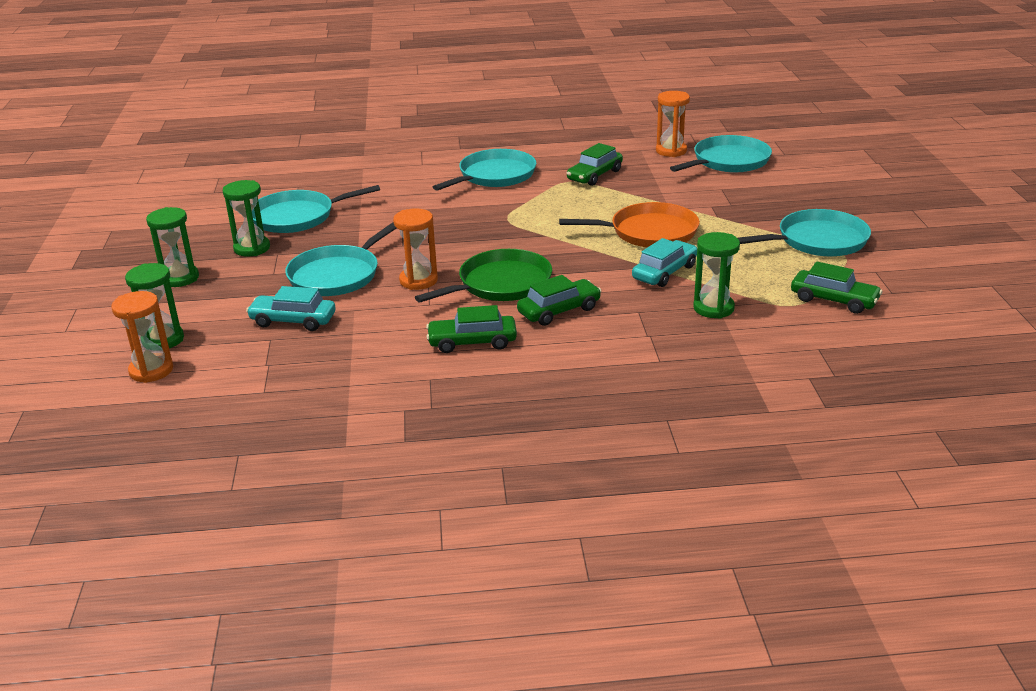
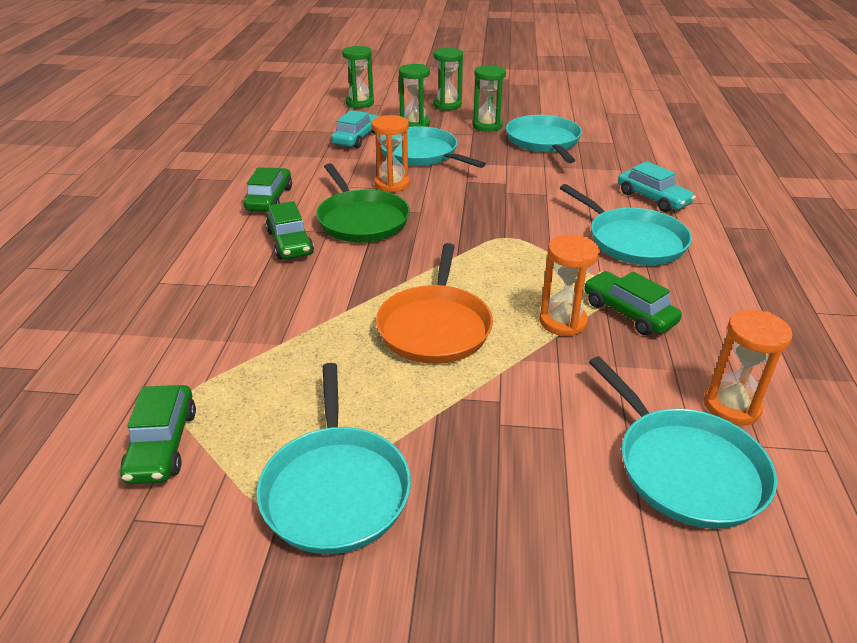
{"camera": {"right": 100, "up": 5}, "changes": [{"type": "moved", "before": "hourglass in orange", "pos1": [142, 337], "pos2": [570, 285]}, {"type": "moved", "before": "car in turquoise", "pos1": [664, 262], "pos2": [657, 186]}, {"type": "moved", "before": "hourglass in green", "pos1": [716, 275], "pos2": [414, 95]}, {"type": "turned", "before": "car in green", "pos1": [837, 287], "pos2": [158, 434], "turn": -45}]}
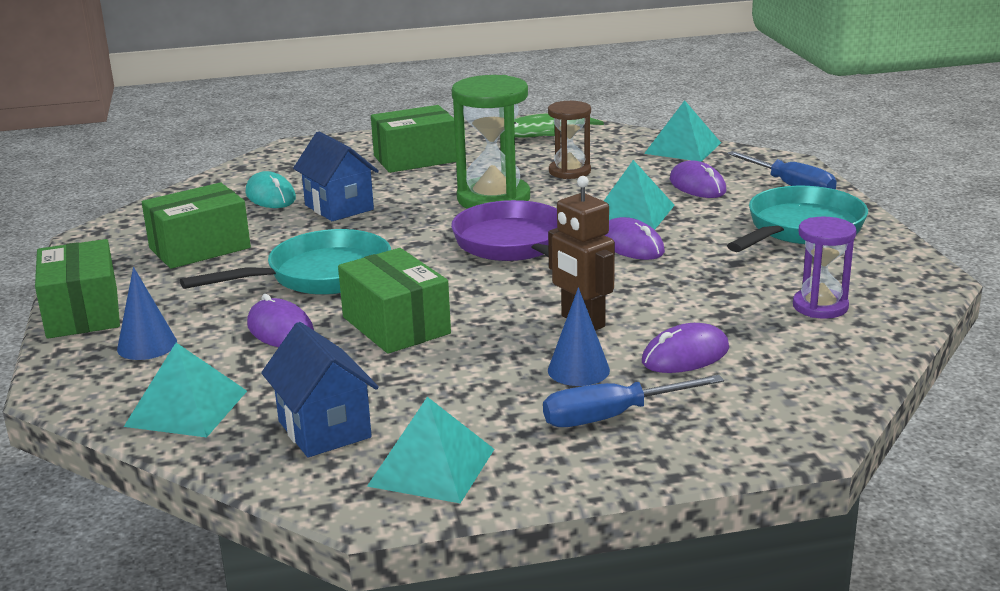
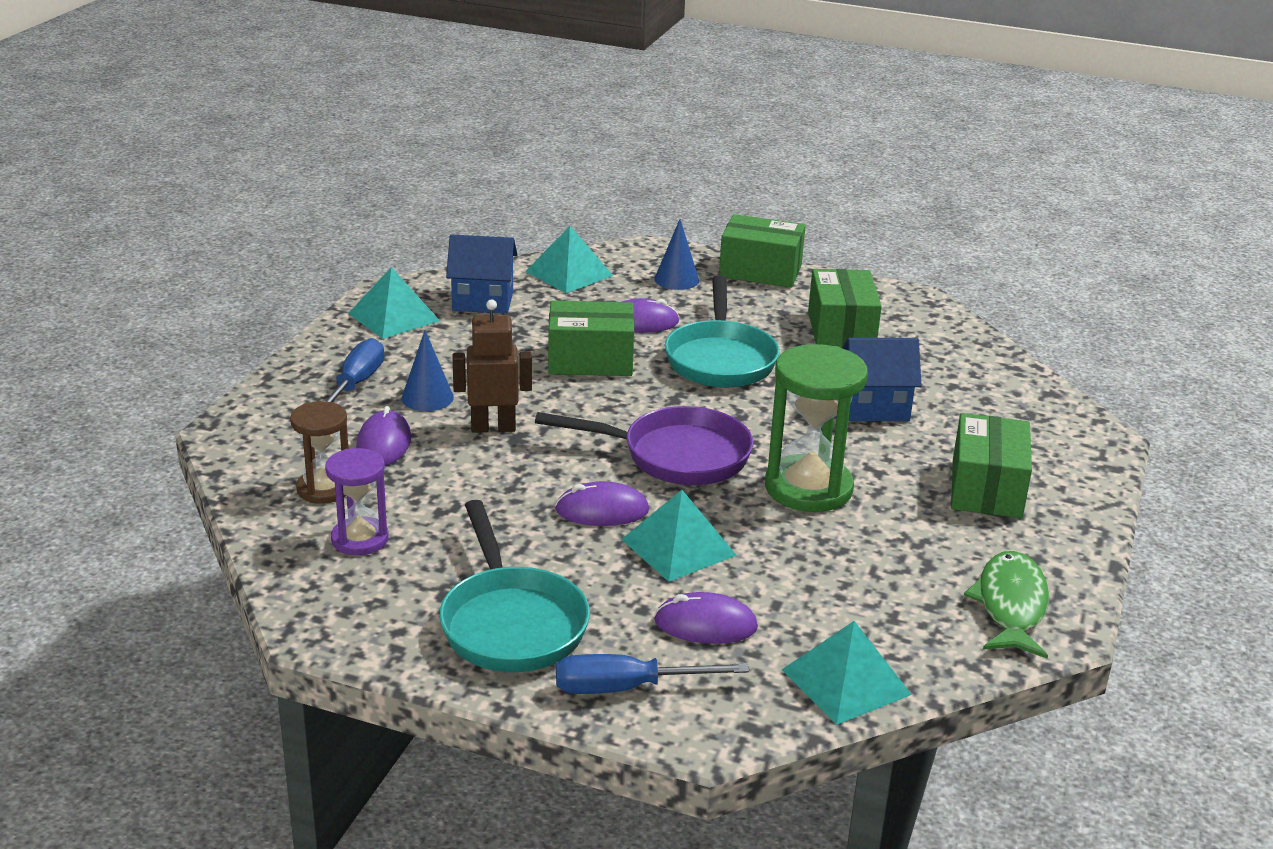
{"camera": {"right": 120, "up": 5}, "changes": [{"type": "removed", "before": "mouse in turquoise", "pos1": [271, 189]}, {"type": "moved", "before": "hourglass in brown", "pos1": [569, 140], "pos2": [319, 452]}]}
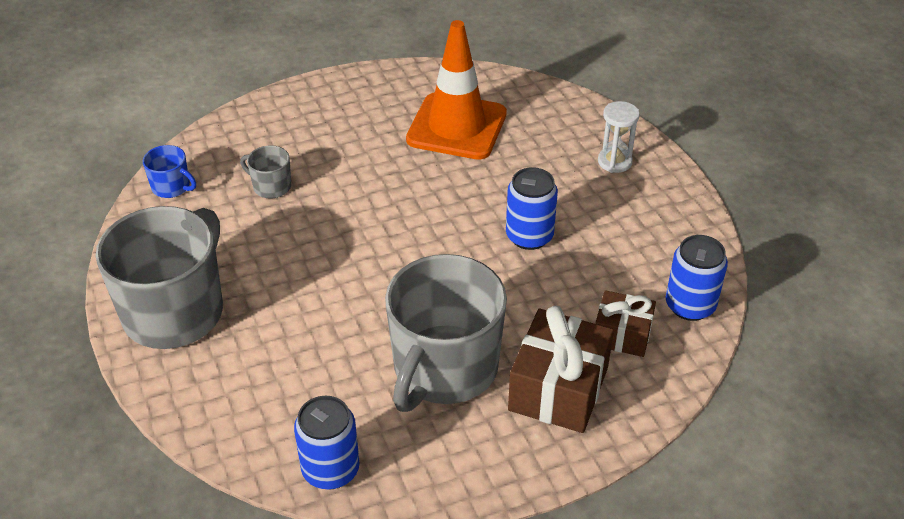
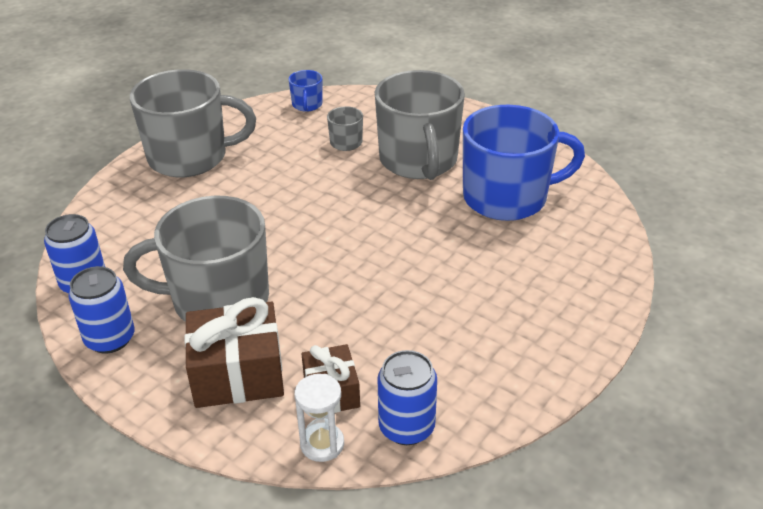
{"camera": {"right": 60, "up": -5}, "changes": [{"type": "replaced", "before": "traffic cone in orange", "after": "mug in blue", "pos1": [456, 90], "pos2": [524, 163]}, {"type": "moved", "before": "can in blue", "pos1": [532, 208], "pos2": [101, 310]}, {"type": "moved", "before": "hourglass in white", "pos1": [619, 137], "pos2": [319, 418]}, {"type": "added", "after": "mug in grey", "pos2": [420, 125]}]}
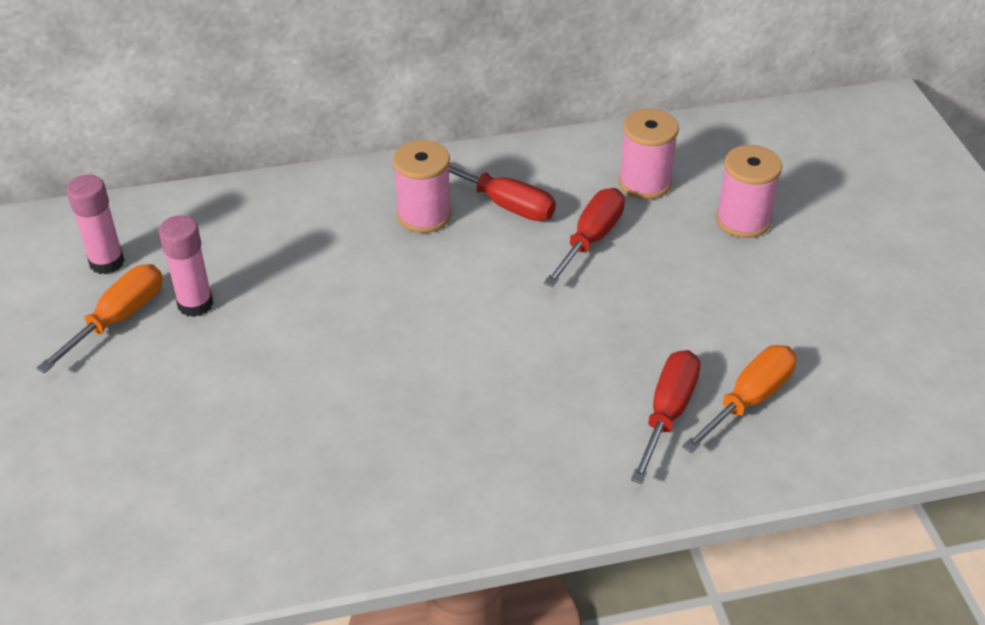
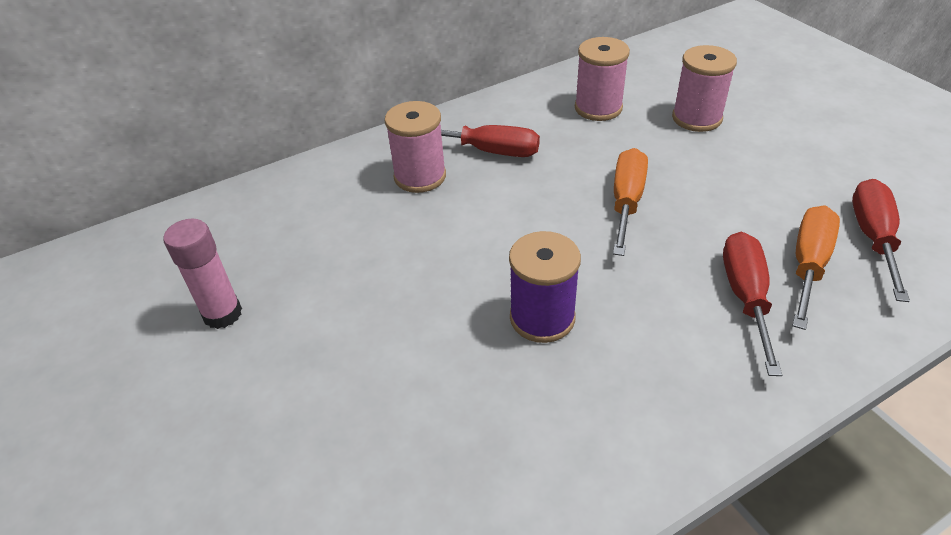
{"camera": {"right": -15, "up": 0}, "changes": [{"type": "moved", "before": "screwdriver in orange", "pos1": [99, 318], "pos2": [630, 202]}, {"type": "removed", "before": "glue stick in pink", "pos1": [95, 224]}, {"type": "moved", "before": "screwdriver in red", "pos1": [584, 237], "pos2": [881, 240]}, {"type": "added", "after": "spool in purple", "pos2": [545, 287]}]}
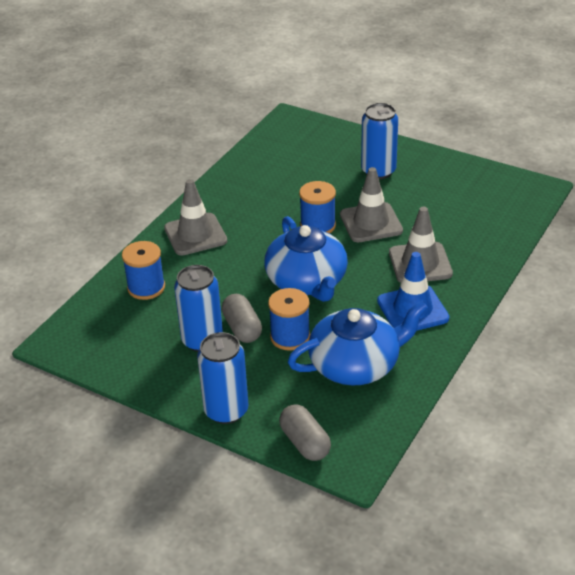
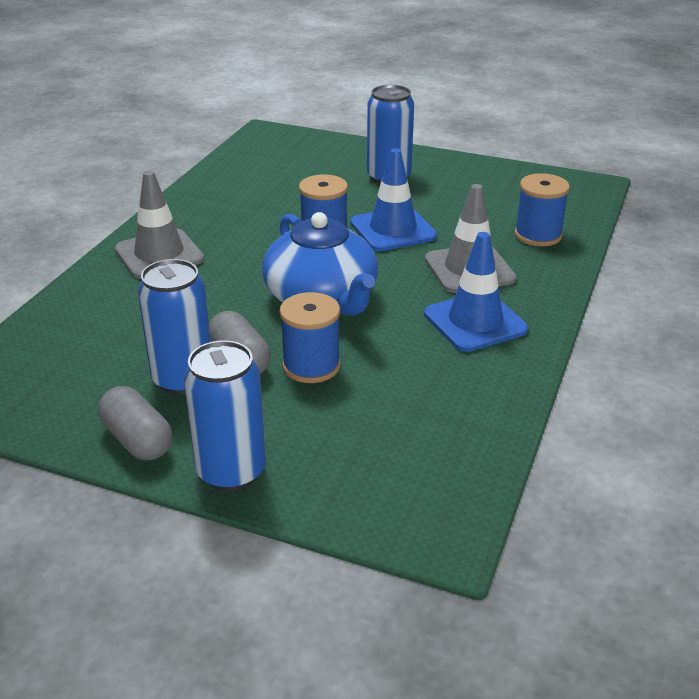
{"camera": {"right": -10, "up": -5}, "changes": [{"type": "moved", "before": "spool in blue", "pos1": [143, 270], "pos2": [542, 209]}, {"type": "moved", "before": "capsule in grey", "pos1": [305, 432], "pos2": [135, 423]}, {"type": "removed", "before": "teapot in blue", "pos1": [358, 343]}, {"type": "recoloured", "before": "traffic cone in grey", "after": "traffic cone in blue", "pos1": [371, 204], "pos2": [394, 199]}]}
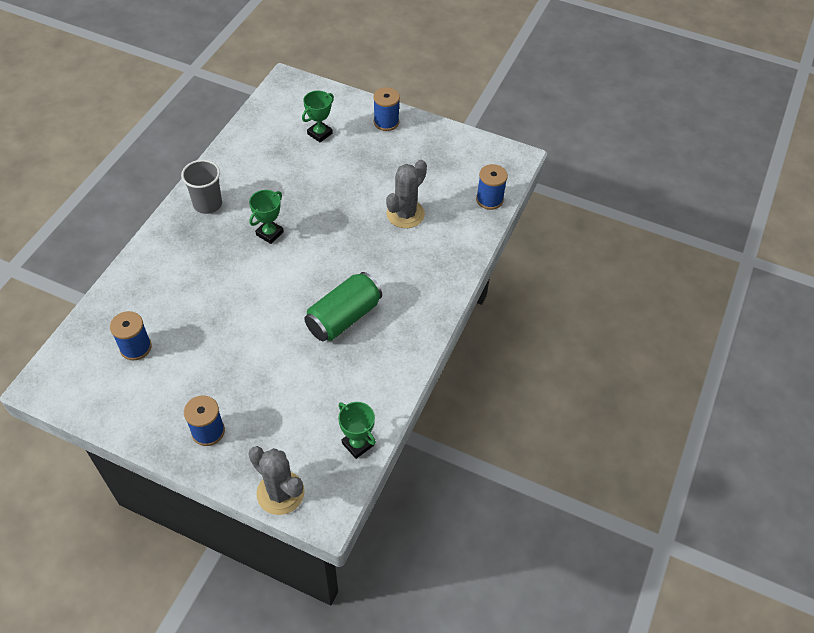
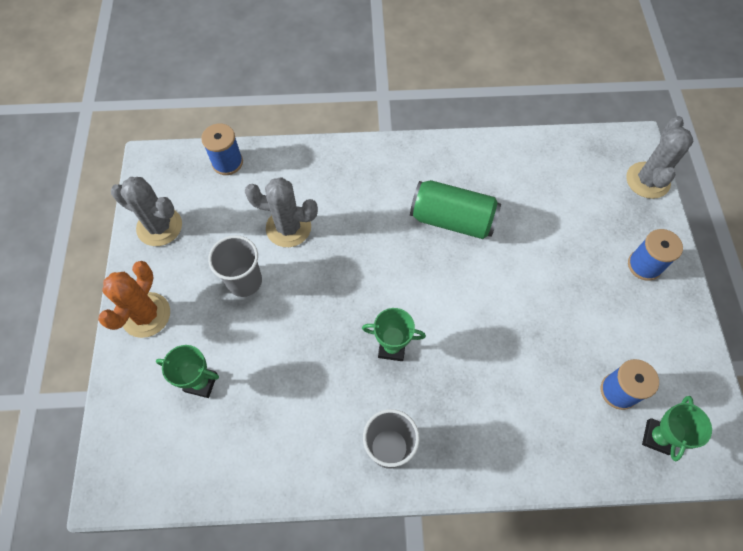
{"camera": {"right": -115, "up": 10}, "changes": [{"type": "moved", "before": "trophy in green", "pos1": [357, 430], "pos2": [677, 428]}, {"type": "replaced", "before": "spool in blue", "after": "cactus in orange", "pos1": [386, 109], "pos2": [134, 299]}, {"type": "added", "after": "cactus in grey", "pos2": [146, 211]}, {"type": "added", "after": "cup in grey", "pos2": [235, 266]}]}
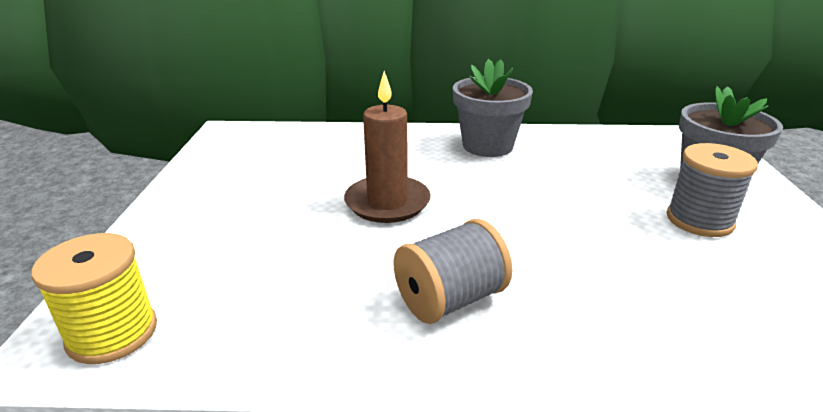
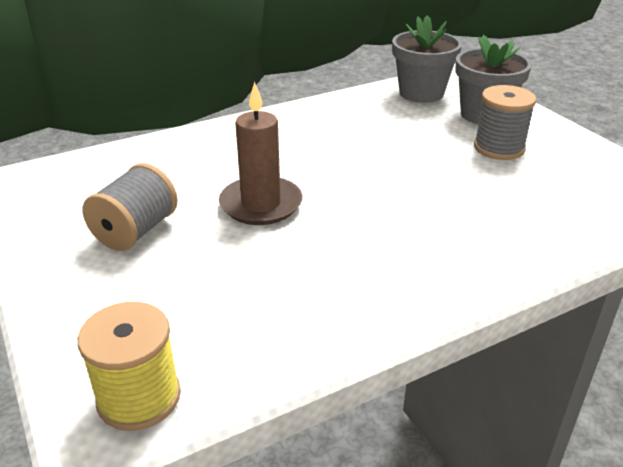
{"camera": {"right": -30, "up": 5}, "changes": [{"type": "moved", "before": "spool in grey", "pos1": [453, 271], "pos2": [130, 207]}, {"type": "moved", "before": "flower pot in grey", "pos1": [493, 108], "pos2": [427, 59]}]}
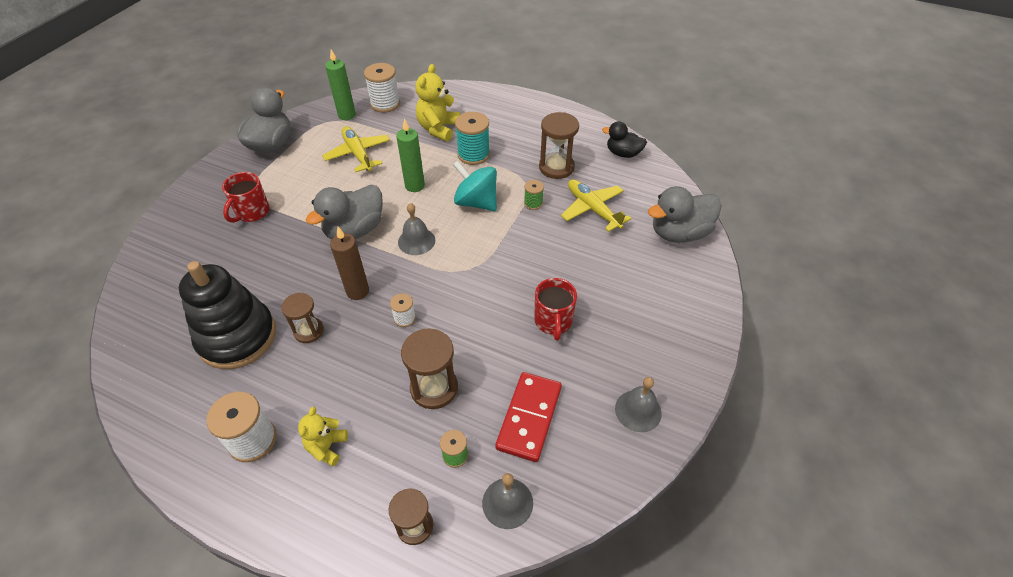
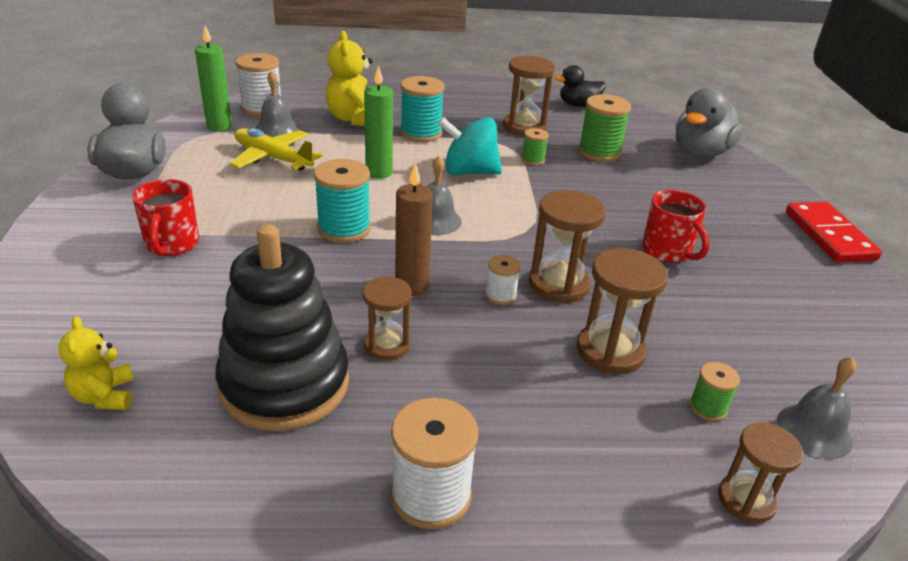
{"camera": {"right": -30, "up": -15}, "changes": [{"type": "moved", "before": "teddy bear in yellow", "pos1": [323, 436], "pos2": [96, 363]}, {"type": "replaced", "before": "duck in grey", "after": "spool in turquoise", "pos1": [344, 212], "pos2": [342, 201]}, {"type": "moved", "before": "domino in red", "pos1": [528, 417], "pos2": [834, 232]}, {"type": "replaced", "before": "plane in yellow", "after": "spool in green", "pos1": [596, 205], "pos2": [604, 128]}, {"type": "moved", "before": "bell in grey", "pos1": [638, 404], "pos2": [277, 103]}, {"type": "added", "after": "hourglass in brown", "pos2": [567, 246]}]}
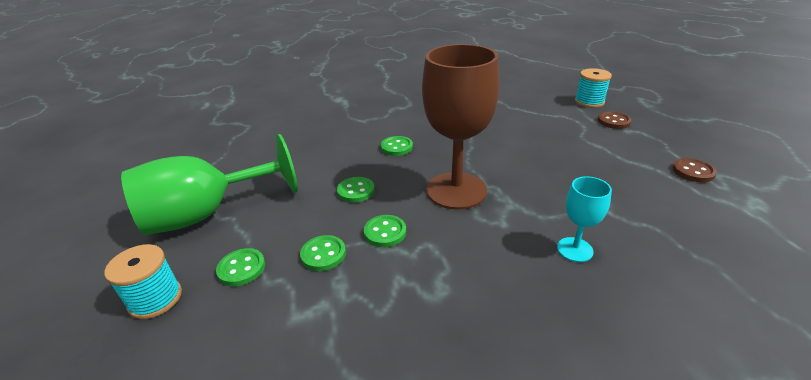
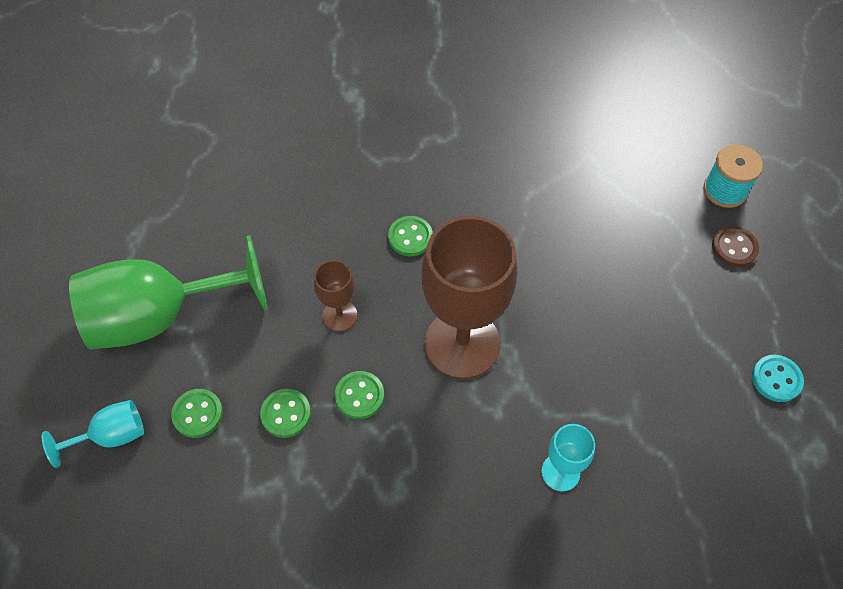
{"camera": {"right": 10, "up": 25}, "changes": [{"type": "replaced", "before": "spool in turquoise", "after": "goblet in turquoise", "pos1": [143, 281], "pos2": [93, 434]}, {"type": "replaced", "before": "button in green", "after": "goblet in brown", "pos1": [356, 190], "pos2": [335, 296]}, {"type": "recoloured", "before": "button in brown", "after": "button in turquoise", "pos1": [695, 170], "pos2": [778, 378]}]}
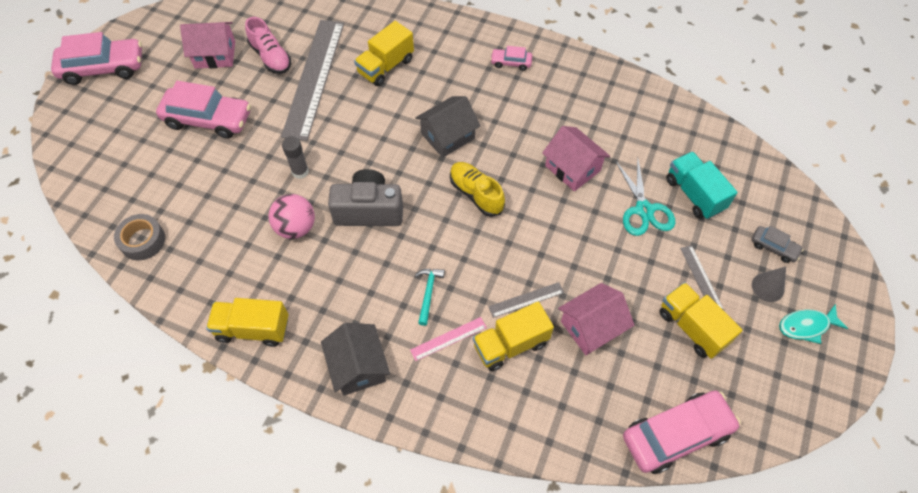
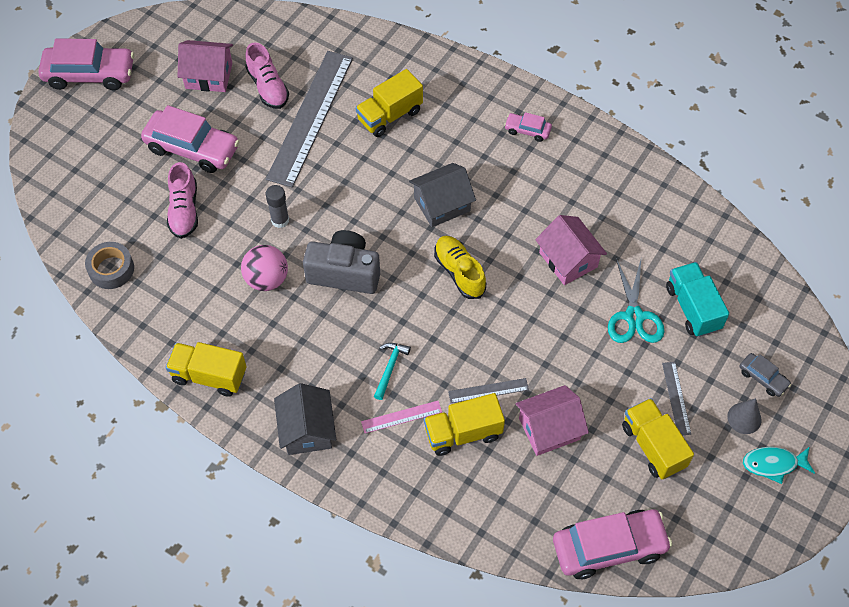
{"camera": {"right": 10, "up": 0}, "changes": [{"type": "added", "after": "shoe in pink", "pos2": [182, 200]}]}
